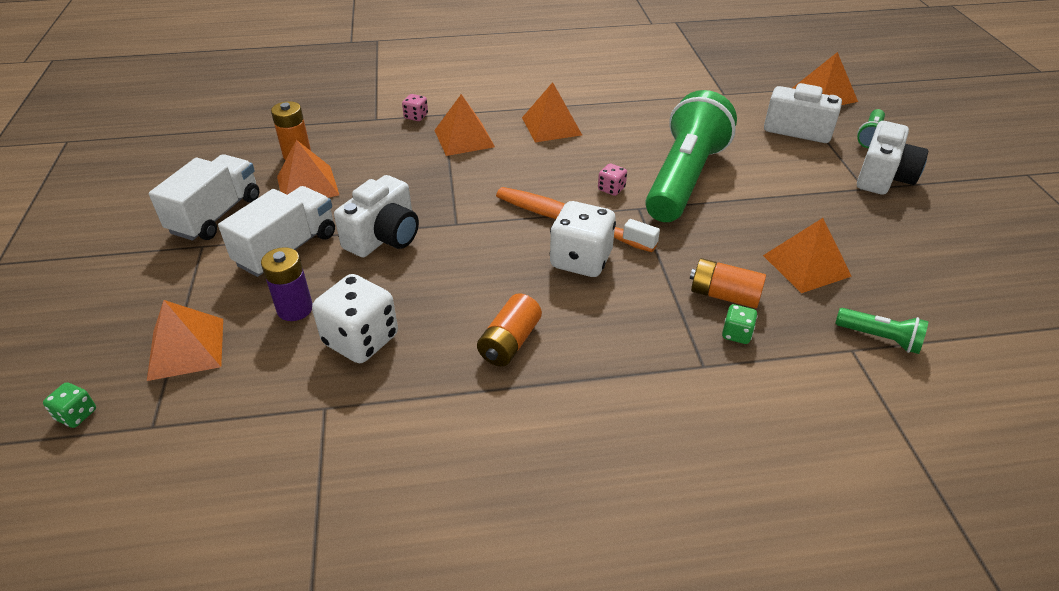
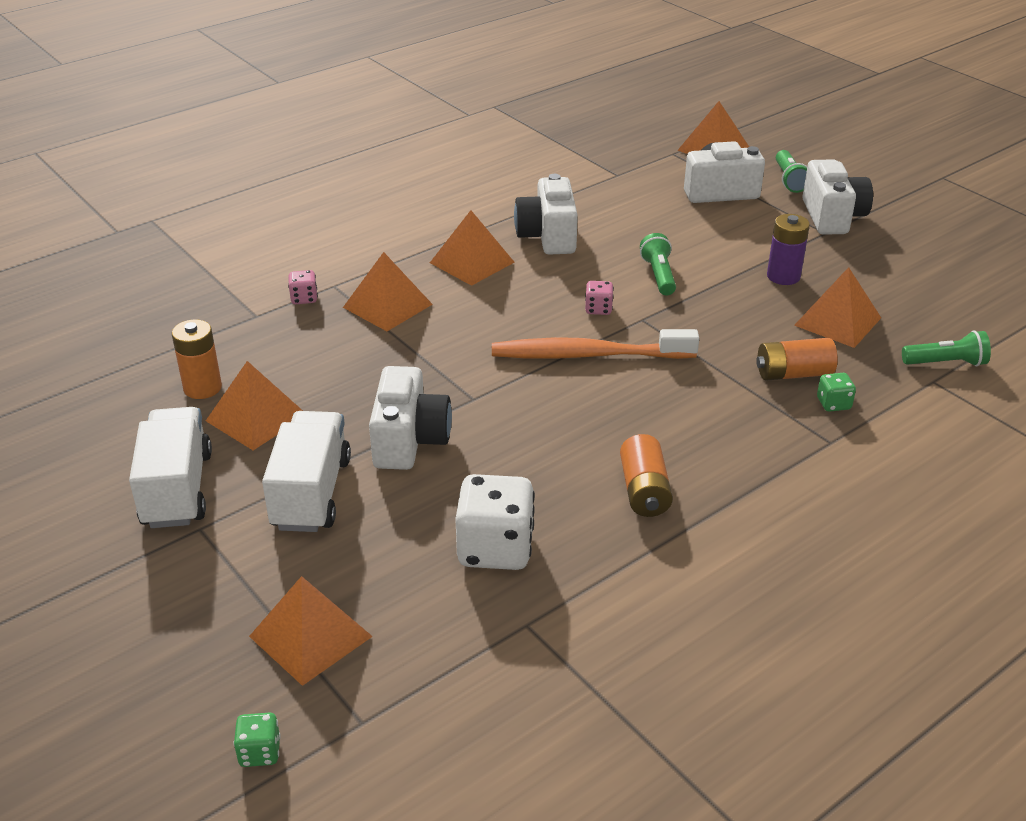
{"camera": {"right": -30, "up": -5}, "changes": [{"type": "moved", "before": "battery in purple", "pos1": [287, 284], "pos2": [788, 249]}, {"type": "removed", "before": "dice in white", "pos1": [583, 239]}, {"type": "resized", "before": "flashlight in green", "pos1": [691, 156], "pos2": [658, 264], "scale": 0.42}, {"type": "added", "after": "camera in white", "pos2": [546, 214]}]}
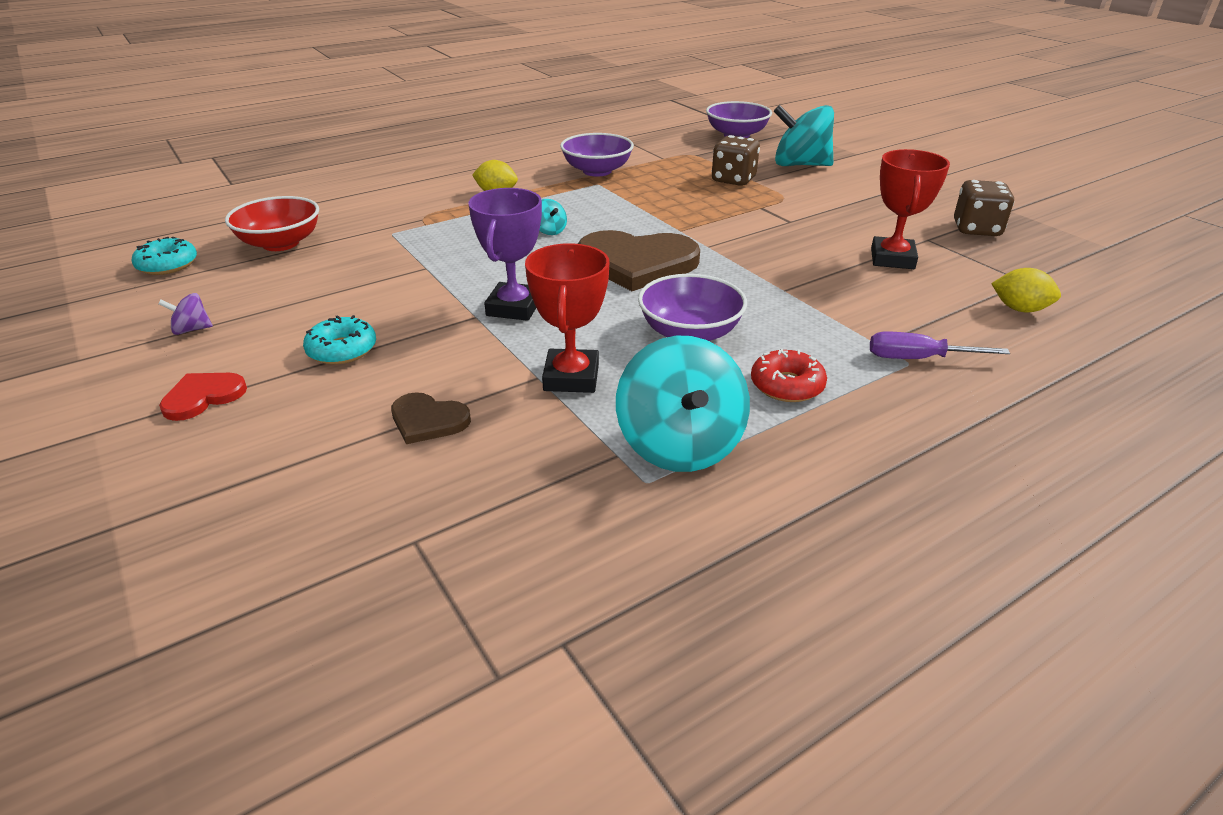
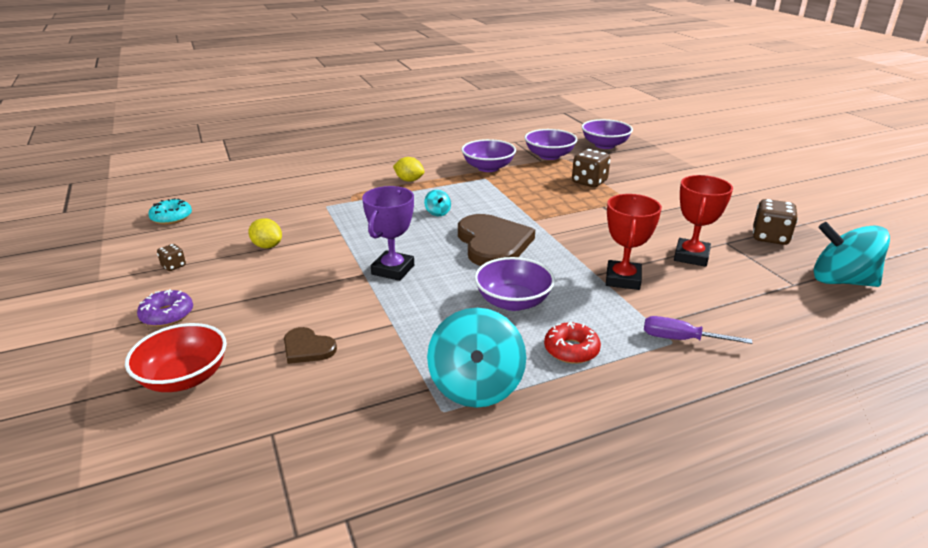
{"camera": {"right": 10, "up": -5}, "changes": [{"type": "replaced", "before": "spinning top in purple", "after": "dice in brown", "pos1": [185, 314], "pos2": [171, 257]}, {"type": "replaced", "before": "heart in red", "after": "donut in purple", "pos1": [203, 397], "pos2": [165, 308]}, {"type": "moved", "before": "bowl in red", "pos1": [272, 223], "pos2": [176, 357]}, {"type": "removed", "before": "donut in turquoise", "pos1": [339, 340]}, {"type": "moved", "before": "trophy in red", "pos1": [567, 318], "pos2": [634, 242]}, {"type": "turned", "before": "heart in brown", "pos1": [639, 260], "pos2": [496, 240], "turn": -120}, {"type": "moved", "before": "spinning top in turquoise", "pos1": [803, 135], "pos2": [851, 254]}, {"type": "moved", "before": "lemon in yellow", "pos1": [1026, 290], "pos2": [265, 233]}, {"type": "added", "after": "bowl in purple", "pos2": [551, 144]}]}
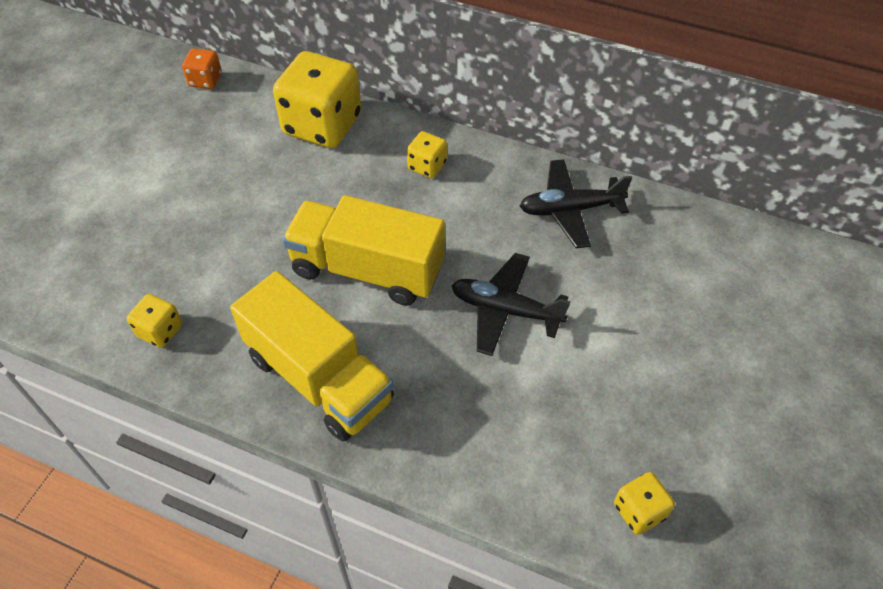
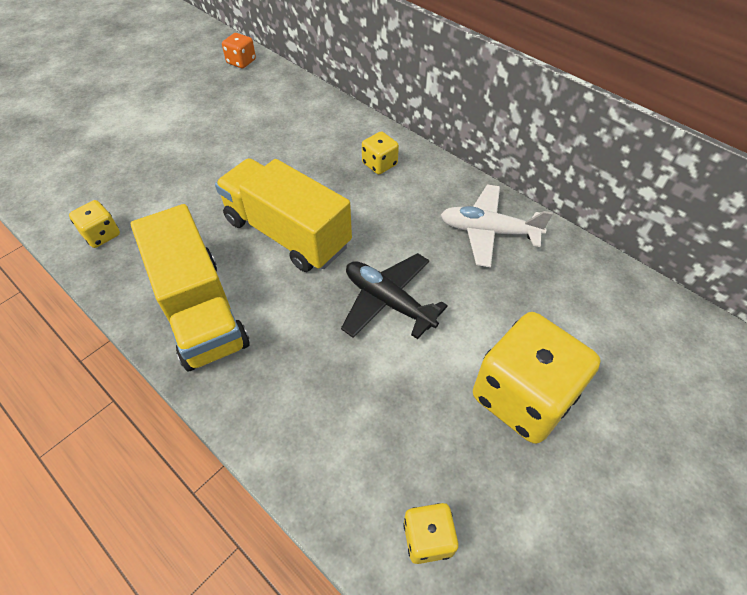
{"camera": {"right": 20, "up": 0}, "changes": [{"type": "moved", "before": "dice in yellow", "pos1": [317, 99], "pos2": [537, 378]}, {"type": "recoloured", "before": "plane in black", "after": "plane in white", "pos1": [576, 203], "pos2": [497, 226]}]}
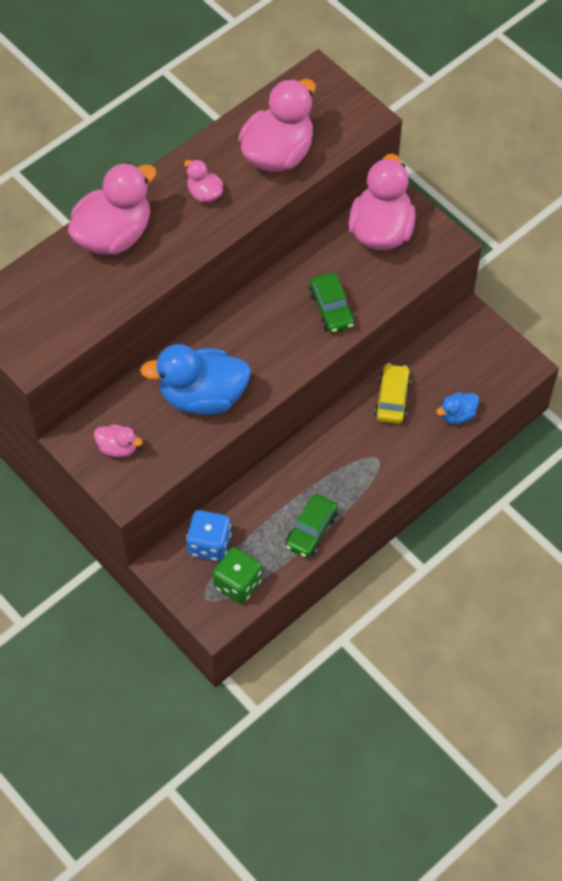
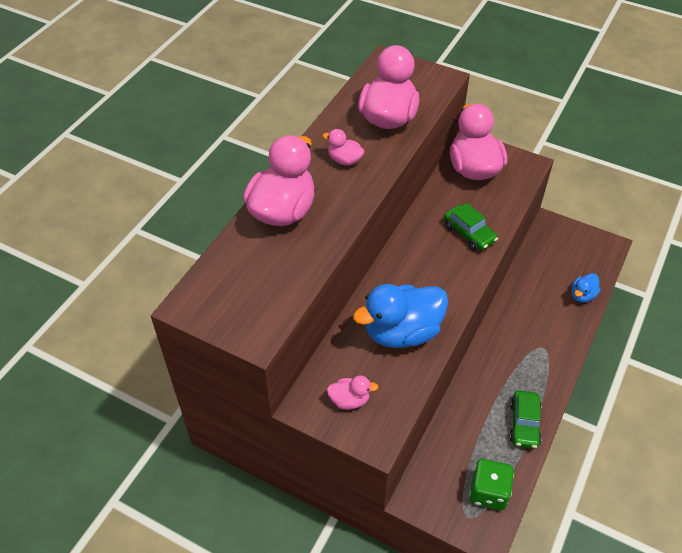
{"camera": {"right": -20, "up": -10}, "changes": [{"type": "removed", "before": "dice in blue", "pos1": [208, 536]}, {"type": "removed", "before": "car in yellow", "pos1": [392, 393]}]}
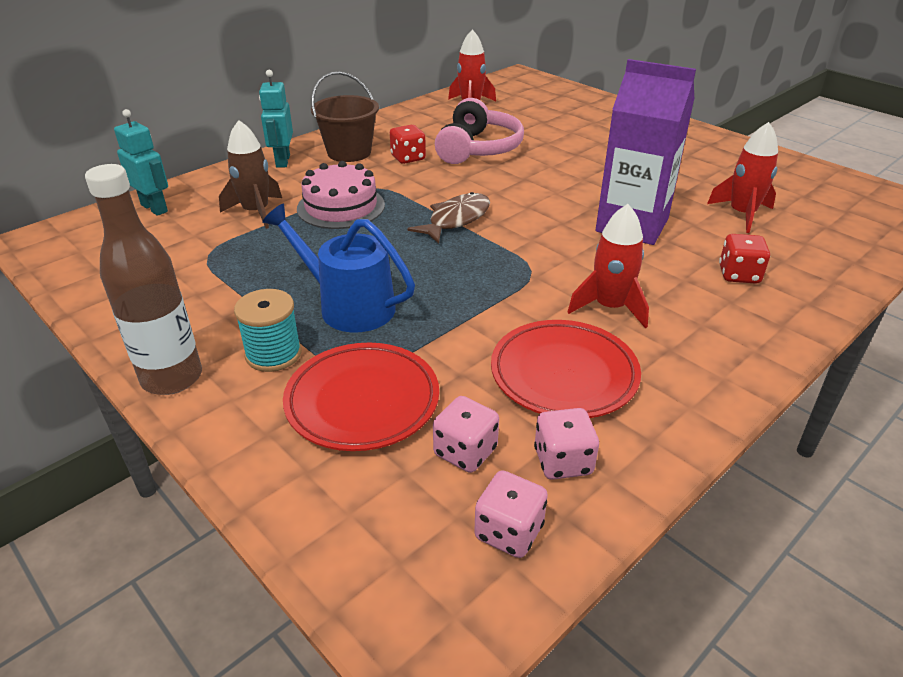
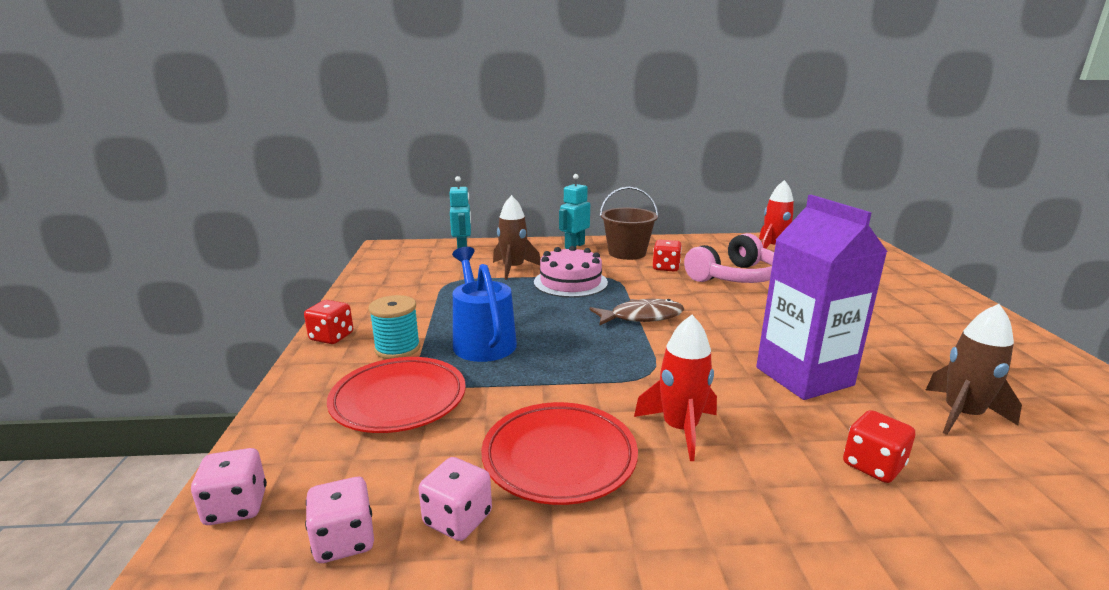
{"camera": {"right": 40, "up": -15}, "changes": [{"type": "replaced", "before": "bottle in brown", "after": "dice in red", "pos1": [143, 279], "pos2": [328, 322]}, {"type": "moved", "before": "dice in pink", "pos1": [466, 434], "pos2": [229, 486]}, {"type": "recoloured", "before": "rocket in red", "after": "rocket in brown", "pos1": [742, 177], "pos2": [974, 369]}]}
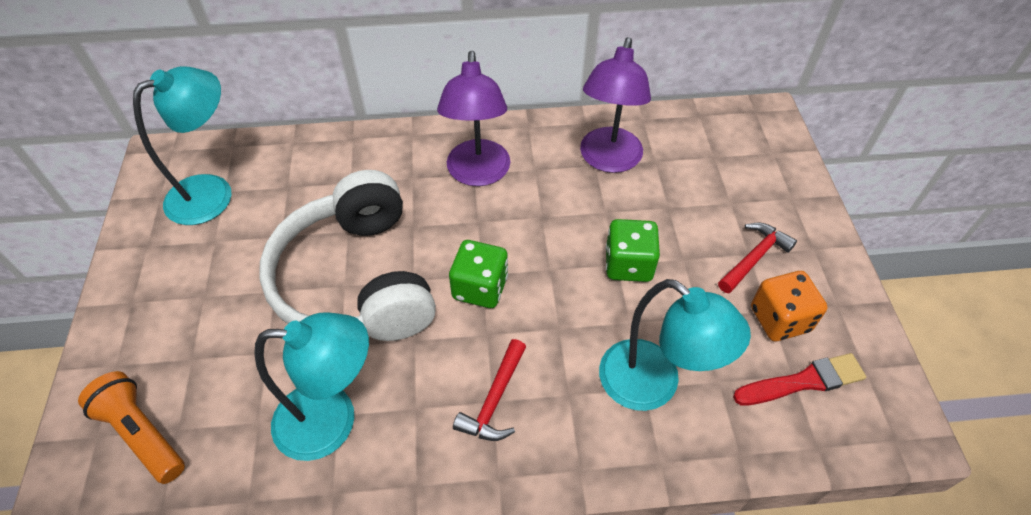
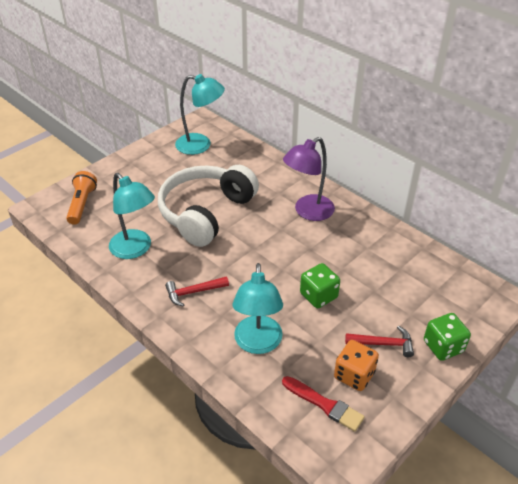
{"camera": {"right": 50, "up": -10}, "changes": [{"type": "moved", "before": "dice in green", "pos1": [478, 274], "pos2": [447, 337]}, {"type": "removed", "before": "lamp in purple", "pos1": [615, 105]}]}
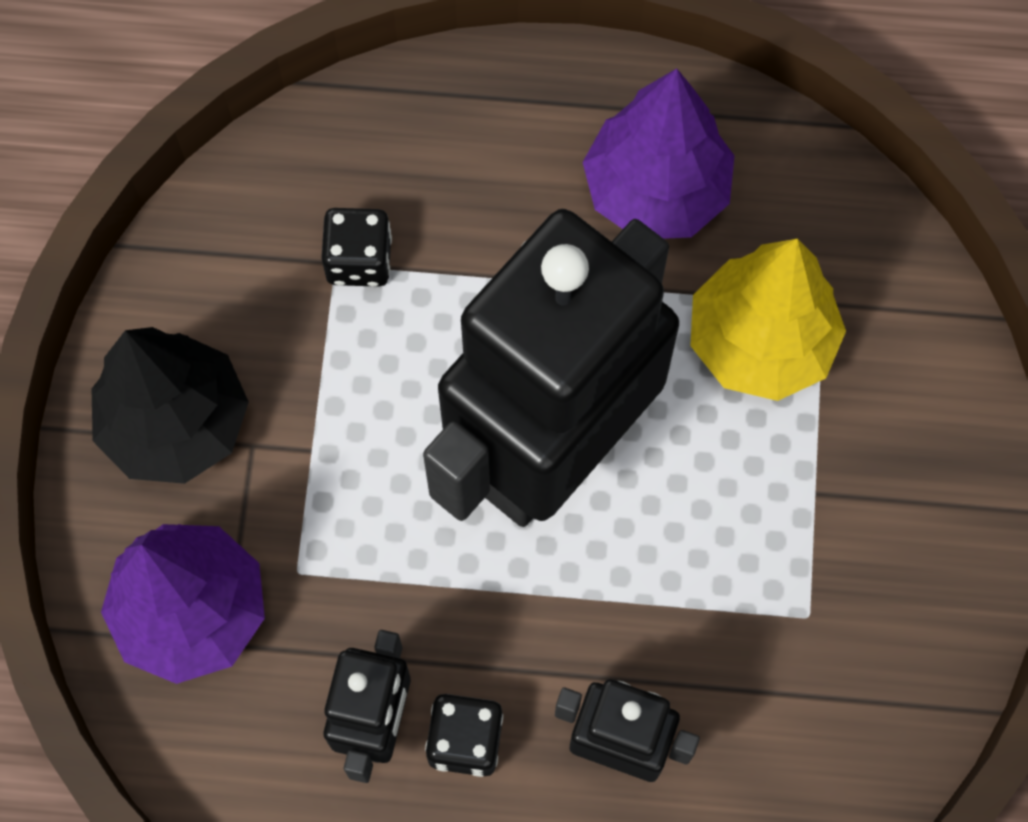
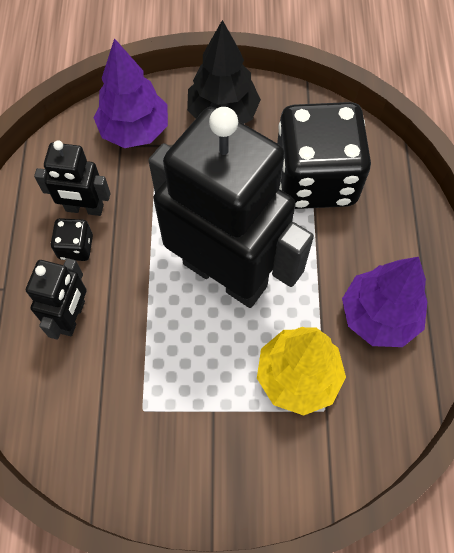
{"camera": {"right": 85, "up": -5}, "changes": [{"type": "resized", "before": "dice in black", "pos1": [356, 247], "pos2": [324, 155], "scale": 2.44}]}
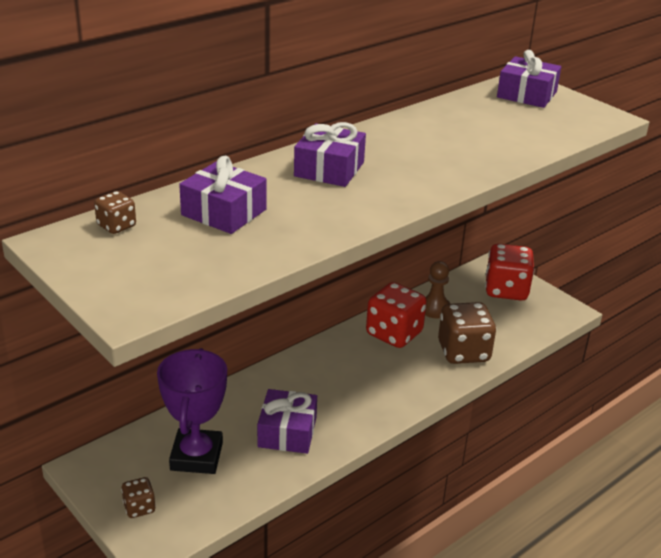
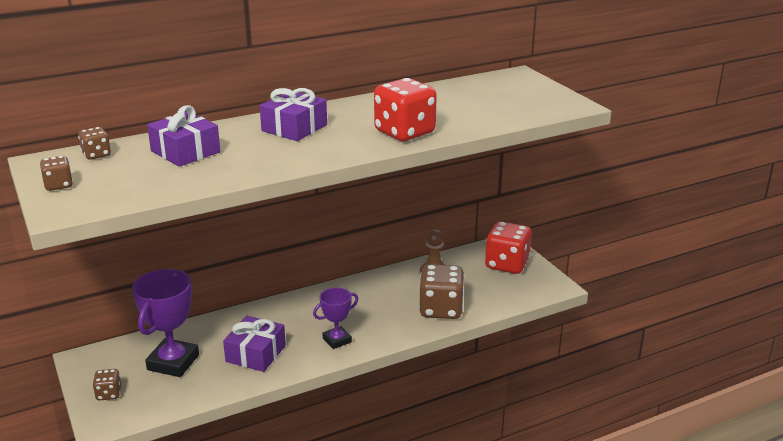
{"camera": {"right": 15, "up": -5}, "changes": [{"type": "moved", "before": "dice in red", "pos1": [396, 315], "pos2": [405, 109]}, {"type": "removed", "before": "gift in purple", "pos1": [529, 79]}, {"type": "added", "after": "dice in brown", "pos2": [56, 173]}, {"type": "added", "after": "trophy in purple", "pos2": [335, 318]}]}
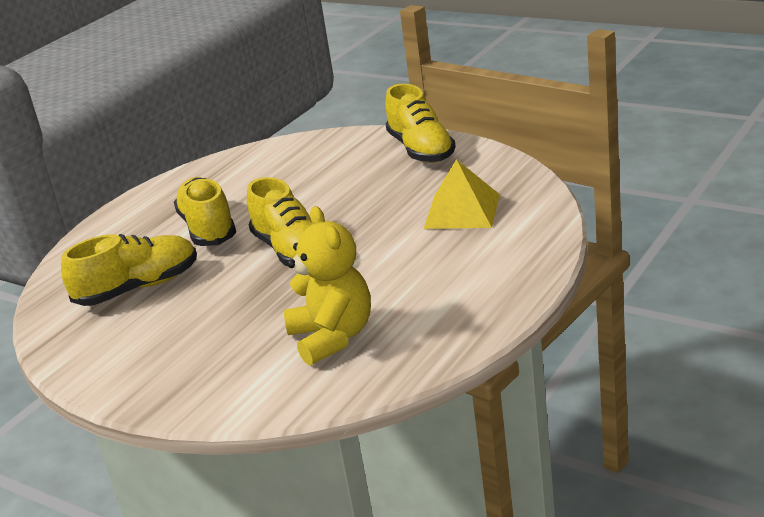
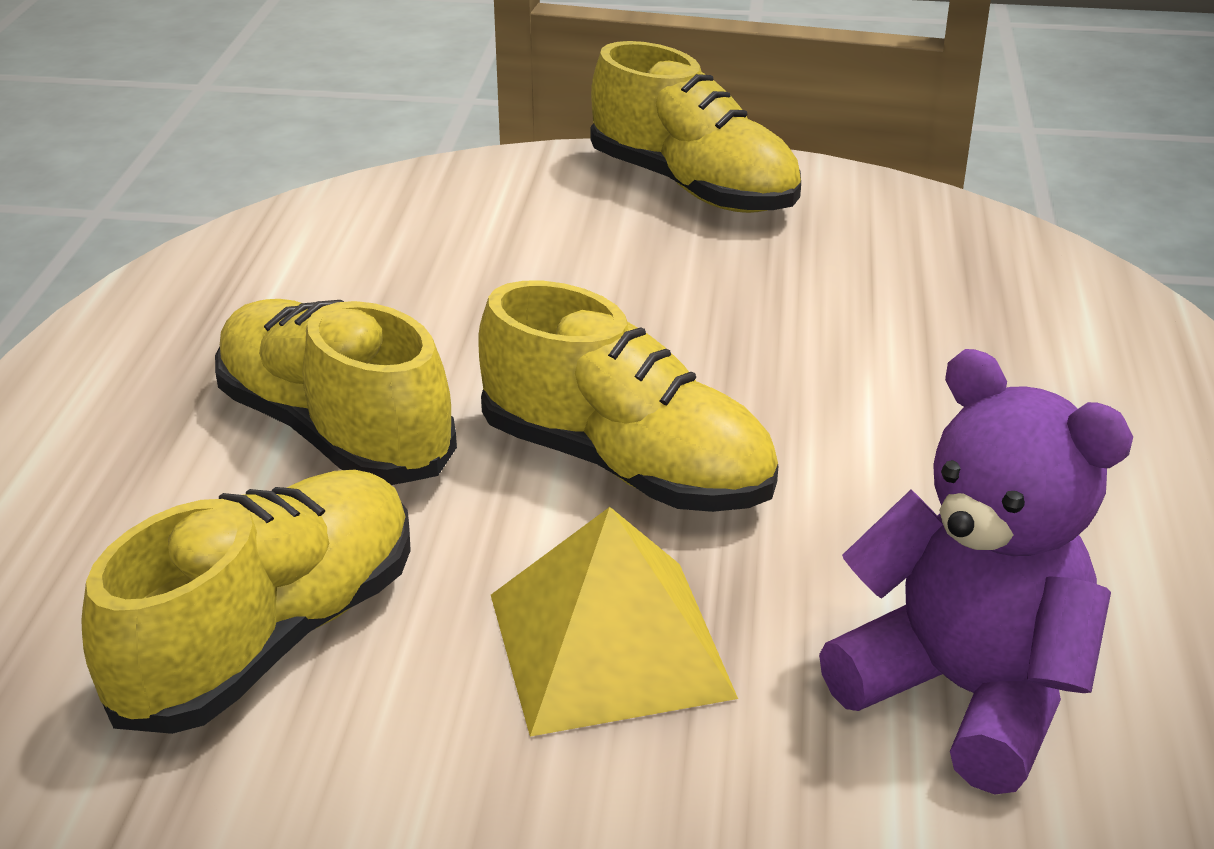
{"camera": {"right": -30, "up": 5}, "changes": [{"type": "recoloured", "before": "teddy bear in yellow", "after": "teddy bear in purple", "pos1": [327, 286], "pos2": [976, 572]}, {"type": "moved", "before": "pyramid in yellow", "pos1": [462, 194], "pos2": [614, 622]}]}
